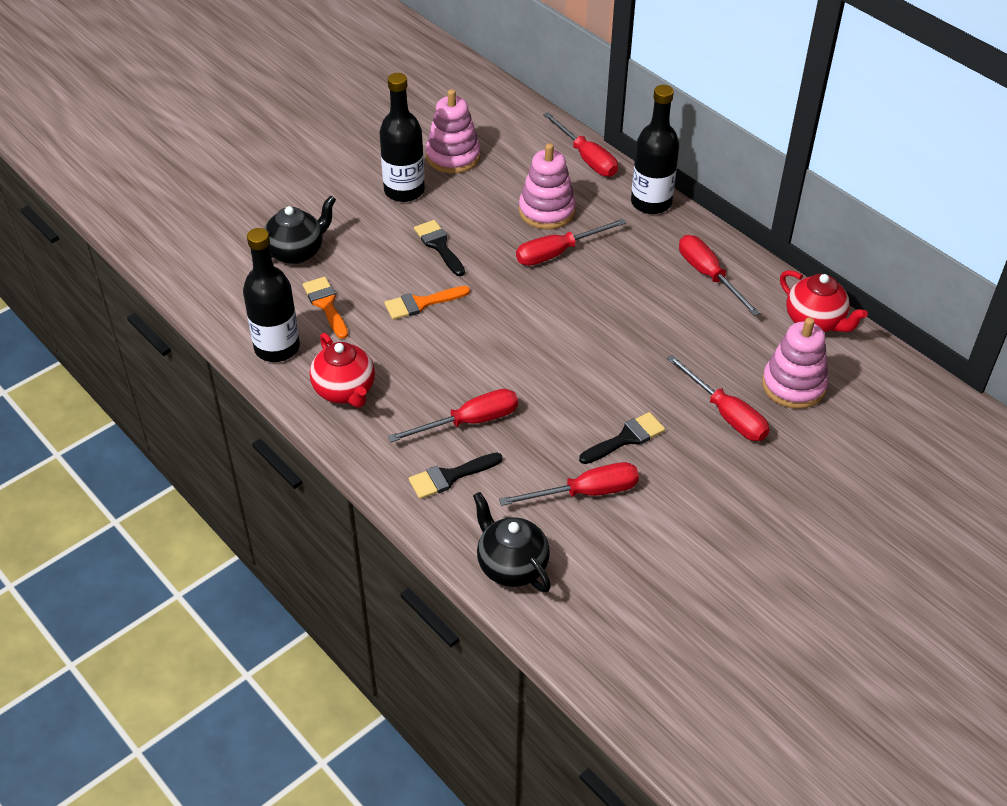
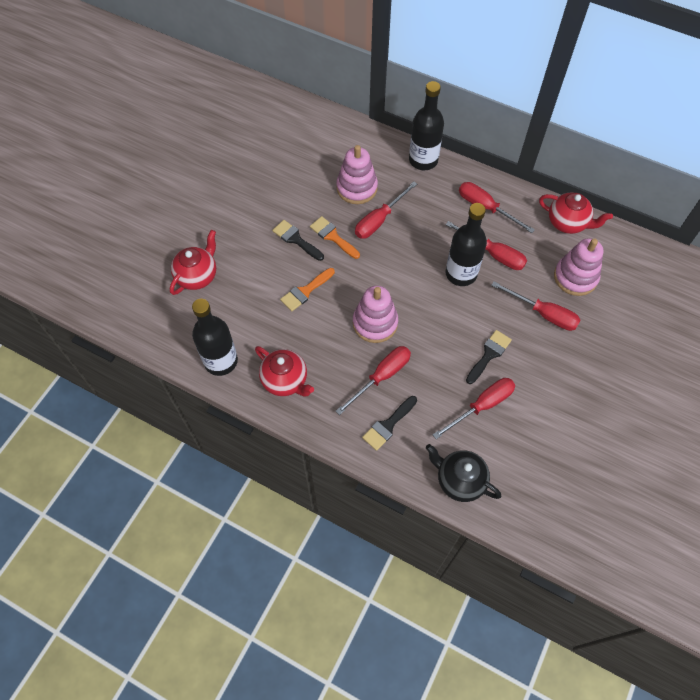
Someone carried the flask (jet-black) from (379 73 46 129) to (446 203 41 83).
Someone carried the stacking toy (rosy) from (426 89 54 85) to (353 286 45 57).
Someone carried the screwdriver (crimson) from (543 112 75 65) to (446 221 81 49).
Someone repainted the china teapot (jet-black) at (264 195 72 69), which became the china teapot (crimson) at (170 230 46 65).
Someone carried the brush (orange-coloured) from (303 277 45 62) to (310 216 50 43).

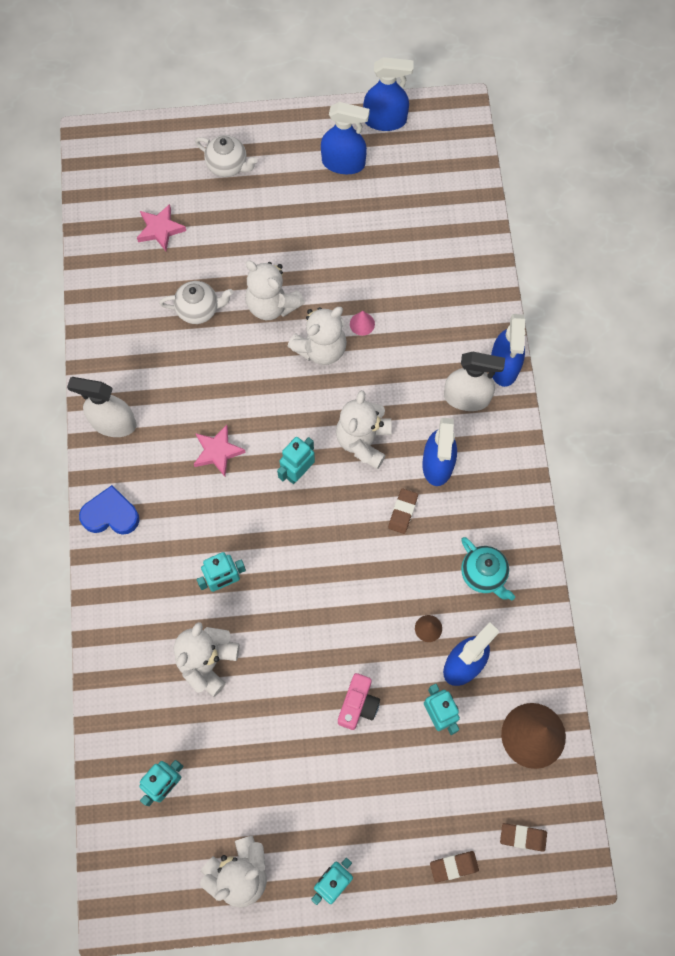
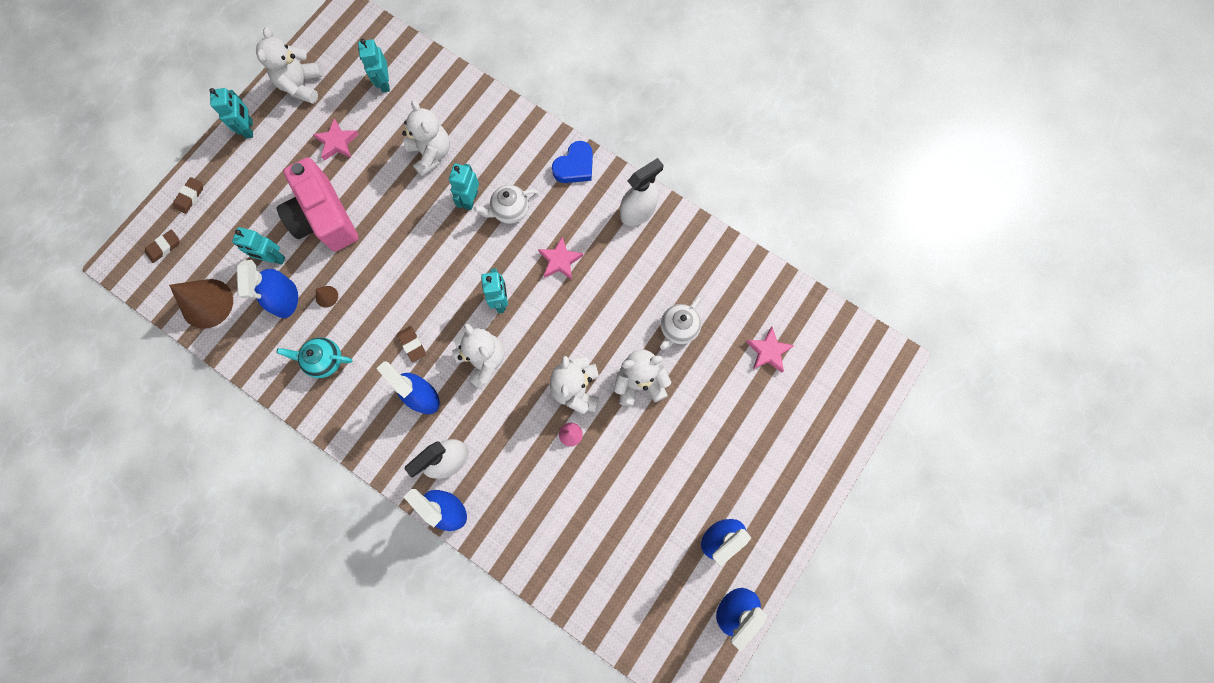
Someone carried the china teapot (pure white) from (195 135 63 42) to (474 185 65 39).
Someone scaled the compact camera (rosy) at (338 673 42 57) by 2.01.
Someone put down the five-pointed star (rosy) at (313 119 46 42).

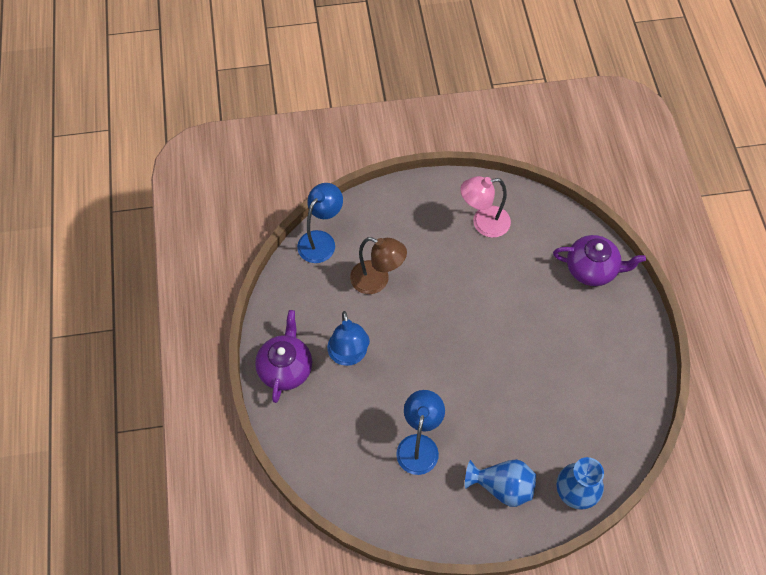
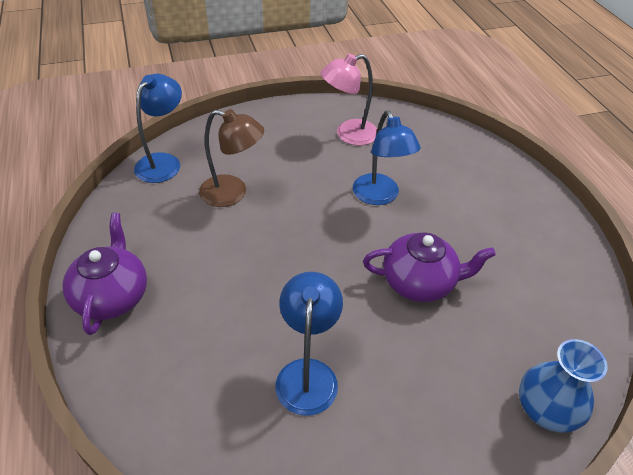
Someone carried the china teapot (violet) from (553 235 93 51) to (363 232 133 70).
Someone carried the reading lamp (royal blue) from (327 311 43 55) to (353 111 68 94).
Someone took away the flower vase (royal blue) at (465 459 71 48).

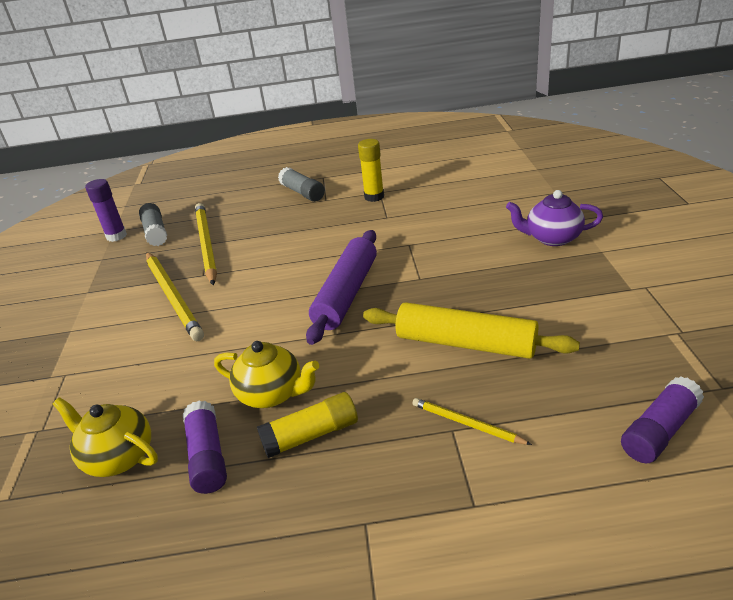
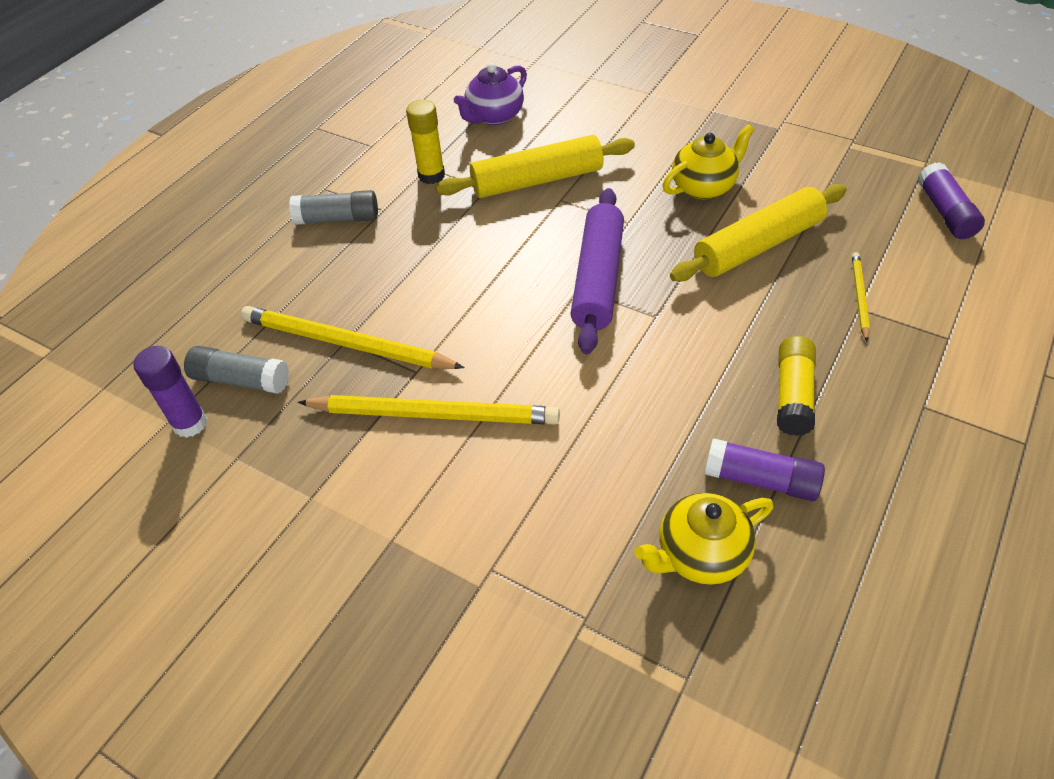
Someone carried the china teapot (violet) from (506 190 97 56) to (454 63 73 62).
Someone rotated the dough roller (violet) at (306 230 71 115) by 45 degrees clockwise.
Someone carried the china teapot (bright yellow) from (214 341 105 67) to (663 124 92 75).
Someone rotated the pencil (bright yellow) at (413 398 119 47) by 120 degrees clockwise.
Someone put down the dough roller (bright yellow) at (435 135 200 63).

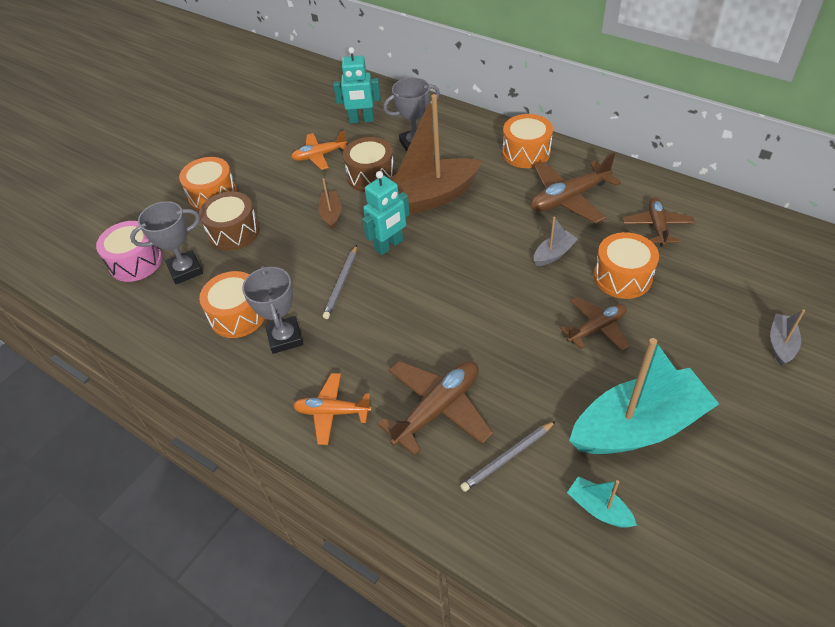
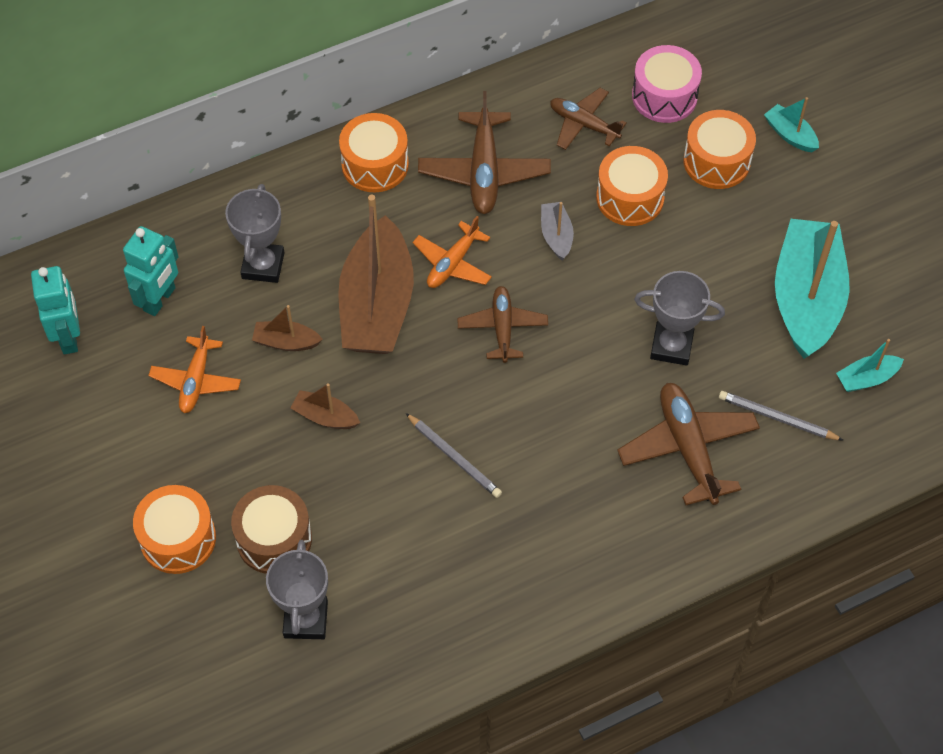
Someone swapped the snare drum (brown) at (343 137 52 55) for the sailboat (brown) at (252 305 71 46).
Someone carried the robot (aqua) from (362 171 48 84) to (31 266 49 88).
Someone carried the snare drum (rosy) from (96 221 67 61) to (632 45 70 78).
Someone carried the trophy (grey) from (242 266 61 88) to (634 271 91 95).
Someone carried the snare drum (orange-coloured) from (199 271 66 67) to (683 110 73 79).
Someone carried the plane (brown) from (560 296 70 55) to (457 286 91 77).
Someone repainted the sailboat (grey) at (770 309 35 57), which became the sailboat (aqua) at (764 97 55 55).
Someone carried the plane (orange-coloured) from (293 373 79 72) to (413 216 79 72).
Someone rotated the pencil (grey) at (460 421 96 71) by 120 degrees clockwise.

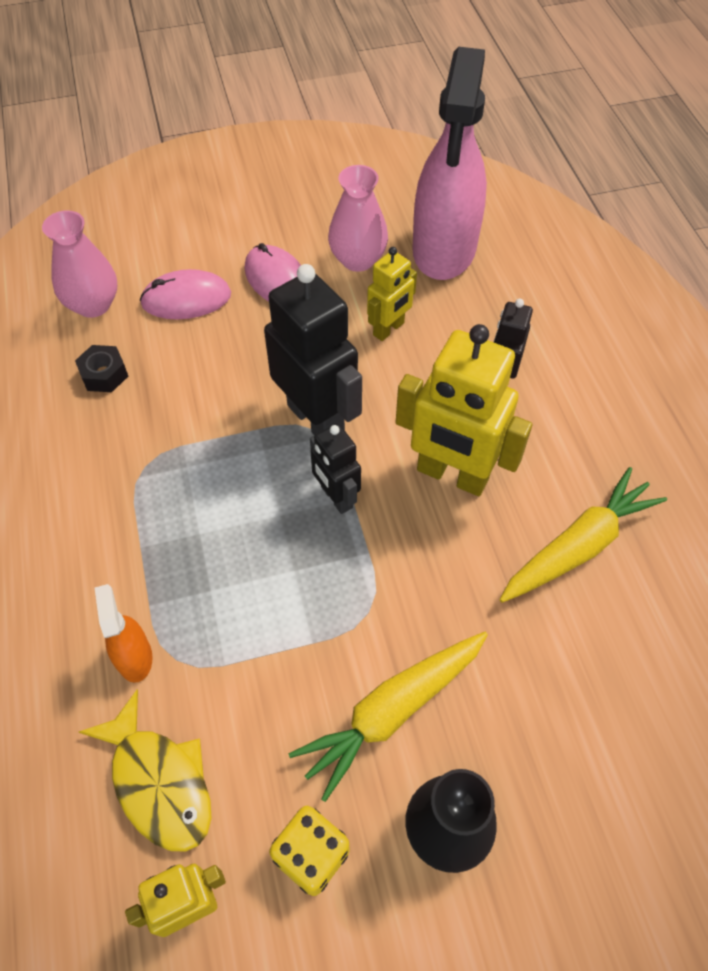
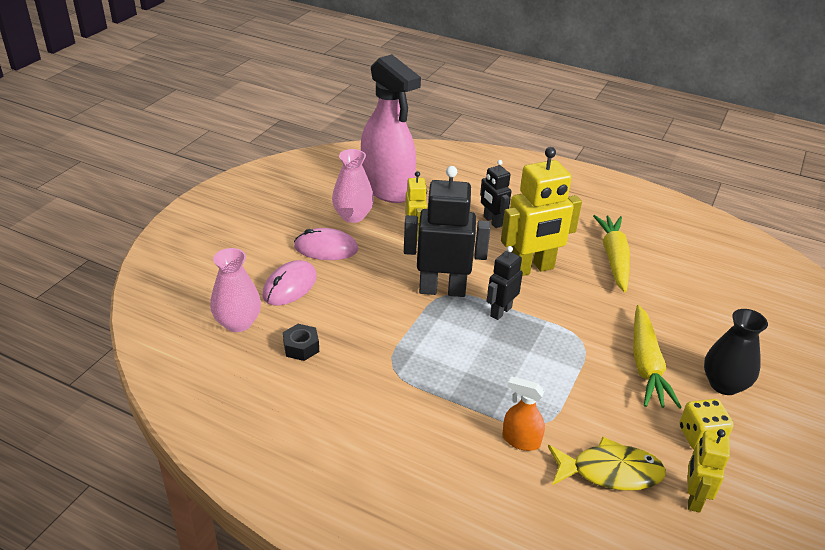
Someone rotated the robot (jet-black) at (310 424 51 90) by 120 degrees clockwise.

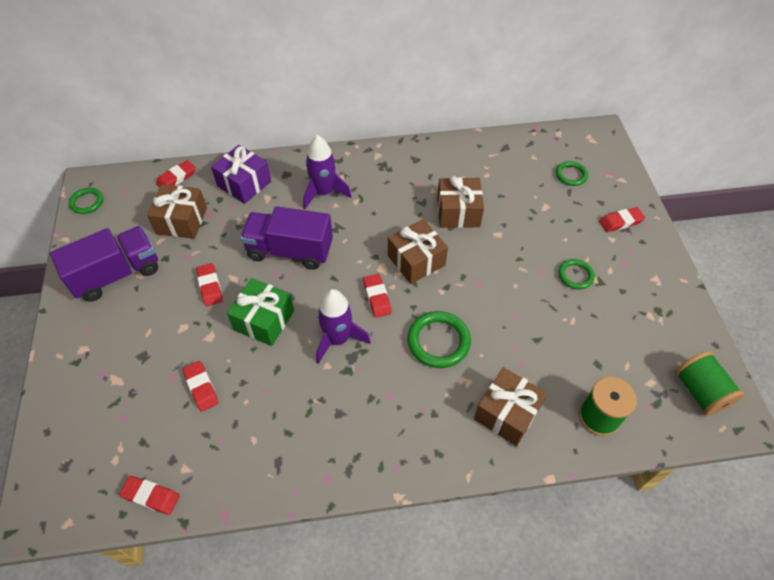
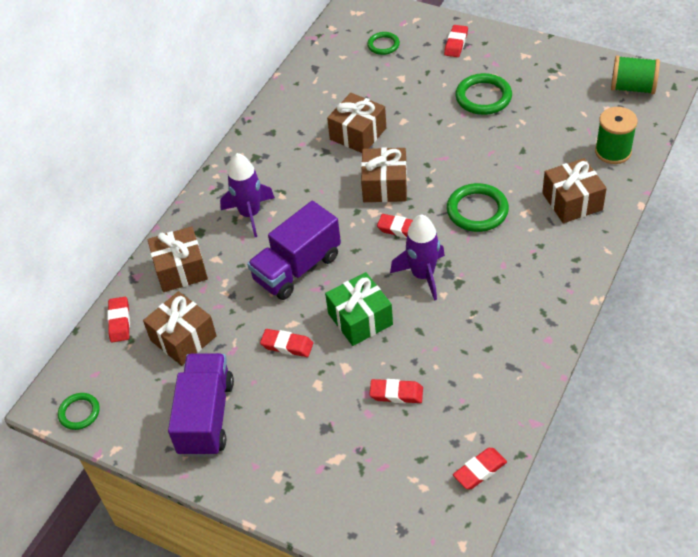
Someone repainted the gift (violet) at (211 145 60 59), which became the gift (brown) at (148 226 60 66).
Someone scaled the torus (green) at (558 259 37 30) by 1.65.

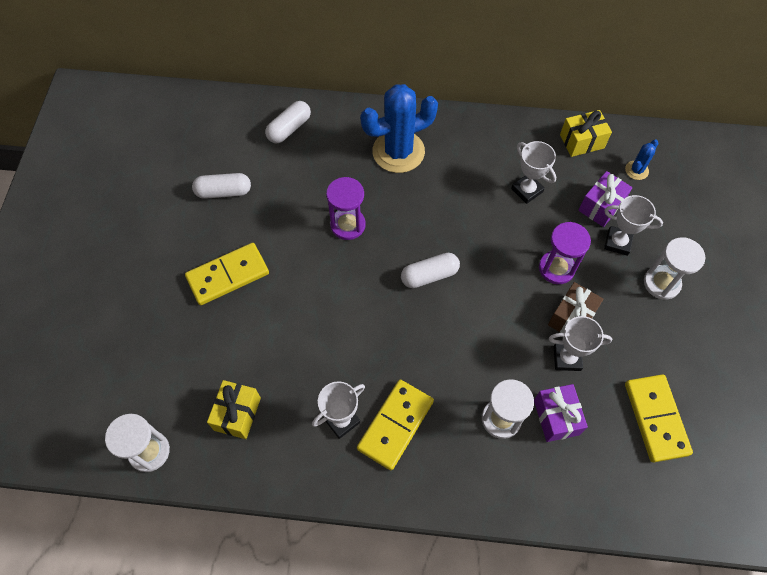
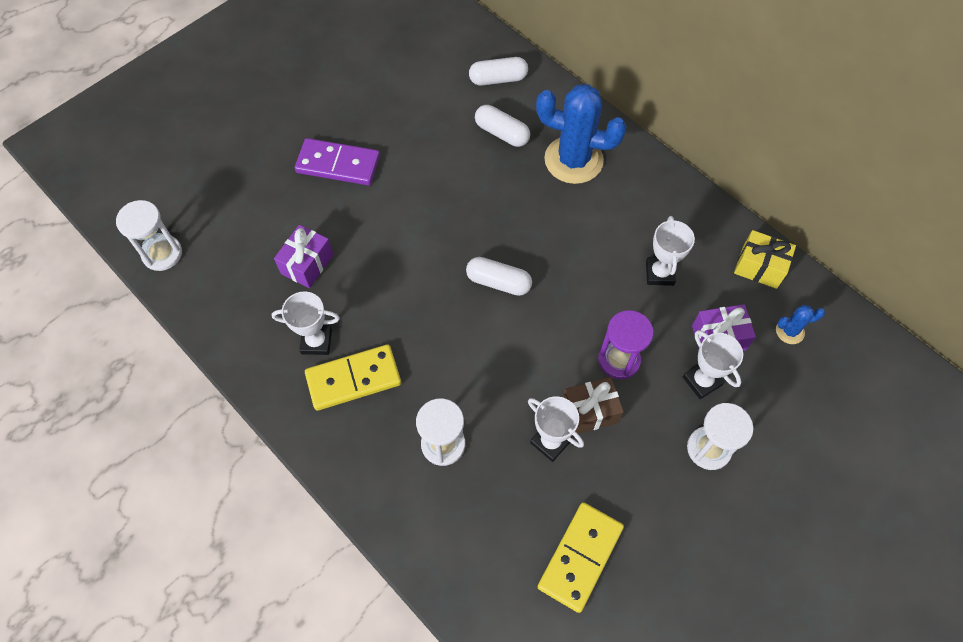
Someone carried the capsule (pure white) from (192 173 59 26) to (475 105 55 42).
Someone took away the hourglass (violet) at (326 177 40 63).
Someone repainted the domino tile (bright yellow) at (185 243 84 62), which became the domino tile (violet) at (295 138 85 47).
Someone took away the gift (bright yellow) at (207 380 54 59).
Someone carried the gift (violet) from (534 384 54 58) to (274 225 60 63).

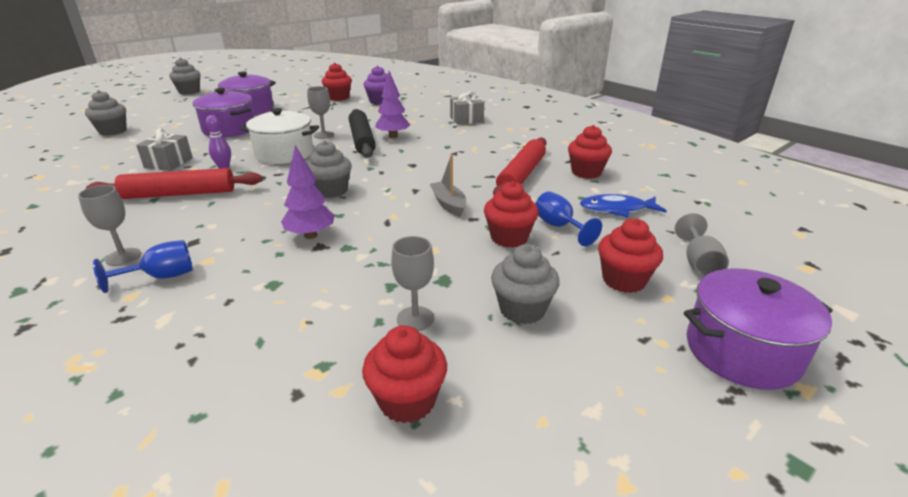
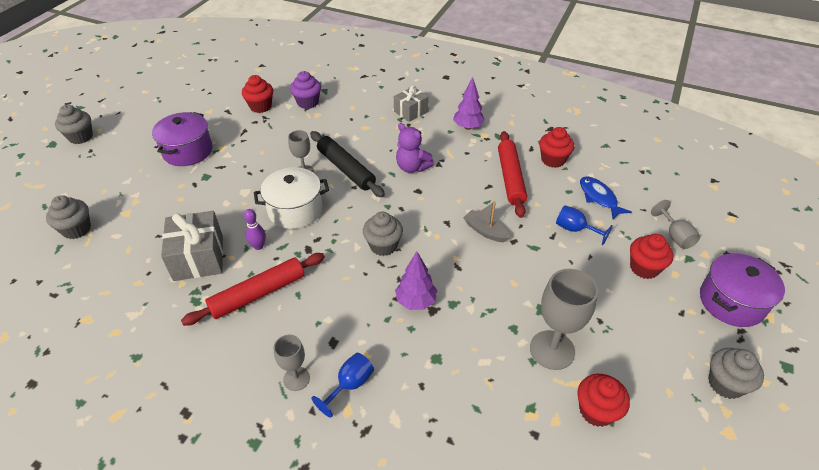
Someone carried the tree (violet) from (375 71 35 67) to (453 77 32 53).
Someone took away the cooking pot (violet) at (193 88 61 49).
Someone scaled the gift (grey) at (136 128 57 43) by 1.56.
Someone took away the cupcake (crimson) at (484 181 55 67).
Someone rotated the toy fish (royal blue) at (580 194 87 23) by 90 degrees clockwise.
Someone scaled the chalice (grey) at (391 236 43 95) by 1.74.
Someone carried the cupcake (grey) from (491 244 69 80) to (708 348 56 51).
Someone put down the teddy bear (violet) at (396 123 38 50).

